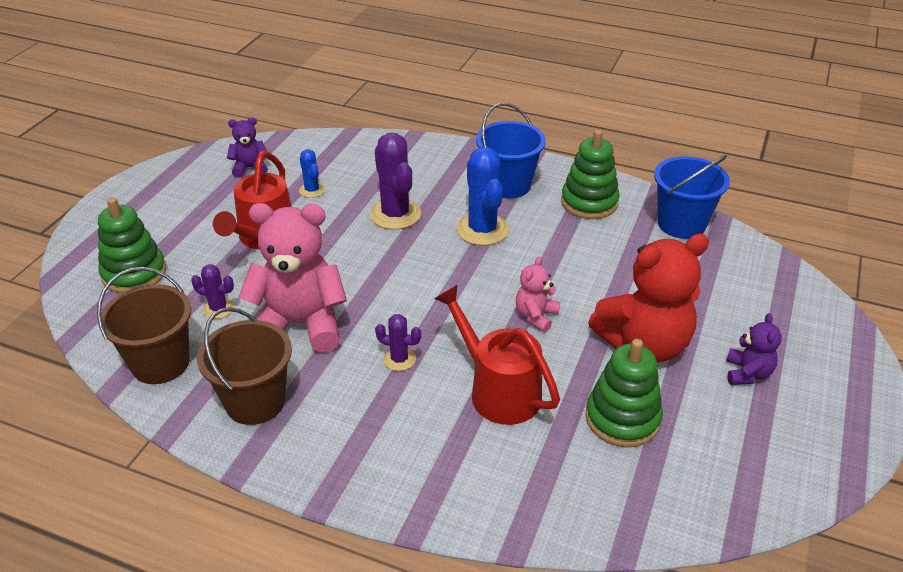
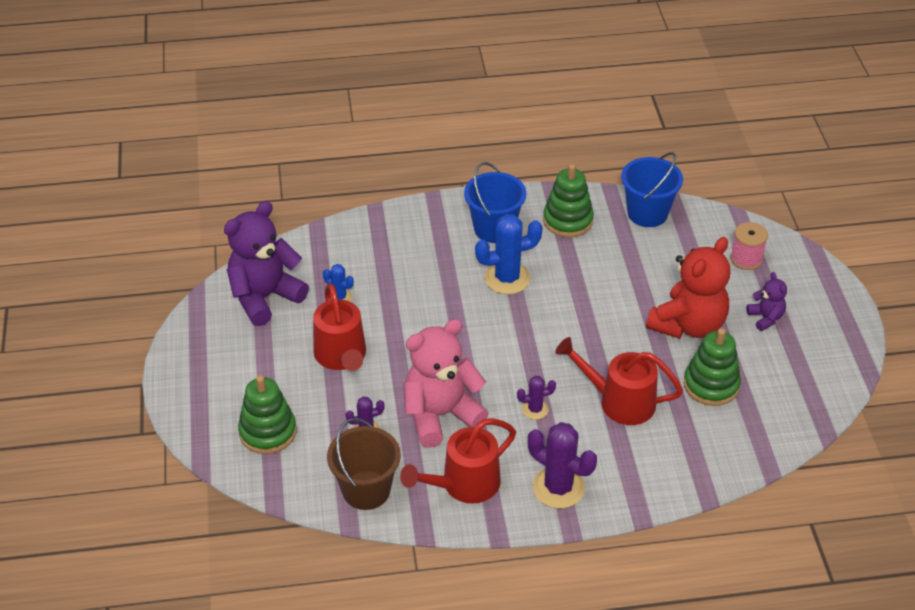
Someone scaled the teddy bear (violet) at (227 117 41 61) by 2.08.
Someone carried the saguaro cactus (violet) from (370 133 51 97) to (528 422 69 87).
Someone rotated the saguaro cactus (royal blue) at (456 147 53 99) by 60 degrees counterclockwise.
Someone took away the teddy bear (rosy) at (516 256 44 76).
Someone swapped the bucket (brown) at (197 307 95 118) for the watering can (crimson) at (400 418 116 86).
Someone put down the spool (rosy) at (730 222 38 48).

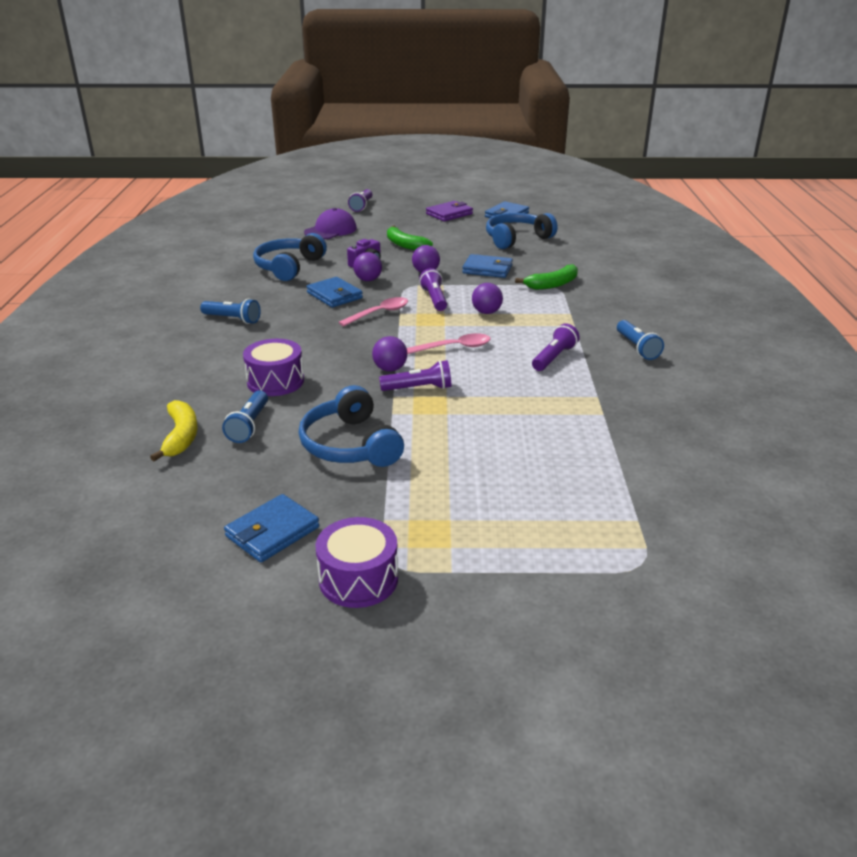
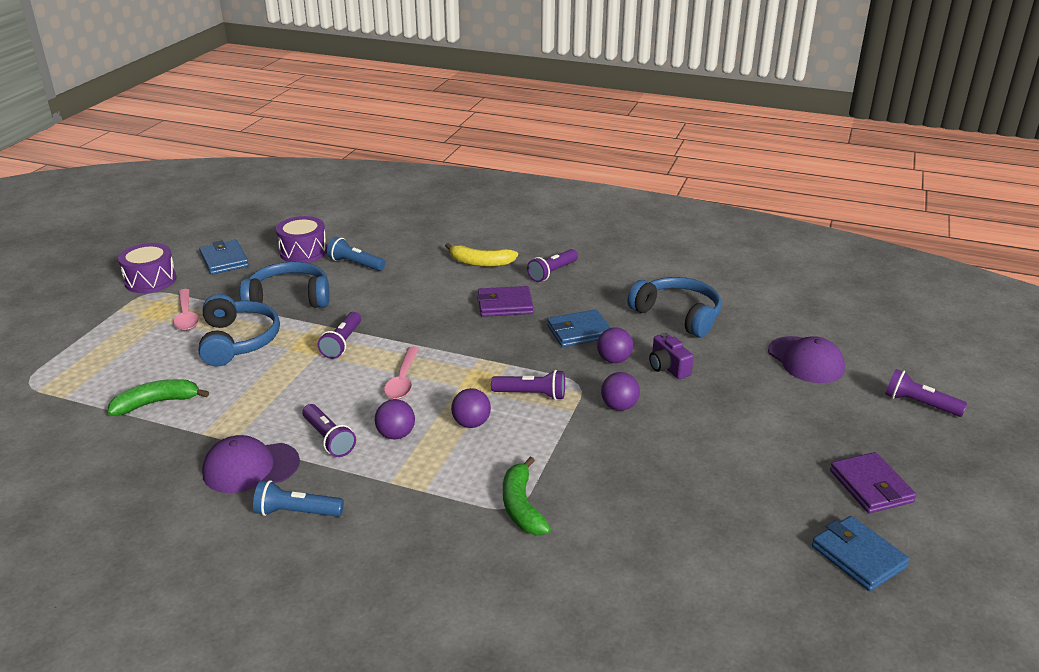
Someone carried the headset (royal blue) from (486 213 72 36) to (199 294 81 72).
Someone carried the toy banana (green) from (387 226 46 24) to (107 379 102 37).
Someone took away the wallet (royal blue) at (462 254 51 24).
Someone carried the tablespoon (rosy) from (338 297 70 29) to (173 289 26 42).
Someone repainted the torch (royal blue) at (200 299 61 25), which became the torch (violet) at (527 249 51 33).
Someone carried the sphere (violet) from (372 336 35 36) to (375 399 40 40).
Someone carried the snare drum (violet) from (243 339 61 57) to (276 216 51 47).
Someone carried the toy banana (bright yellow) from (150 400 48 61) to (445 243 73 24).
Someone put down the wallet (violet) at (477 286 56 31).
Someone put down the peaked cap (violet) at (202 435 98 58).

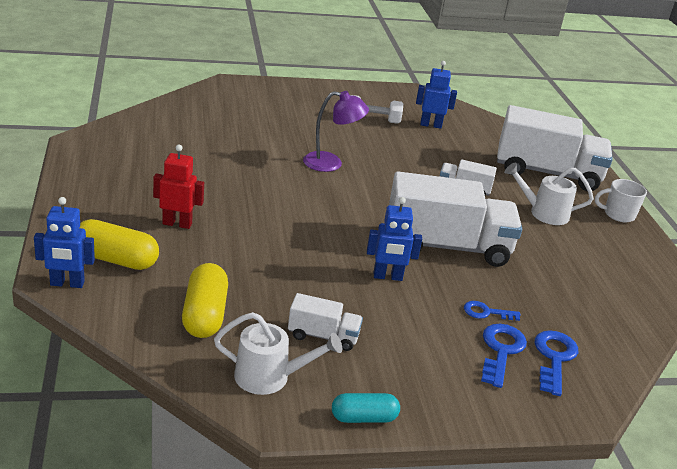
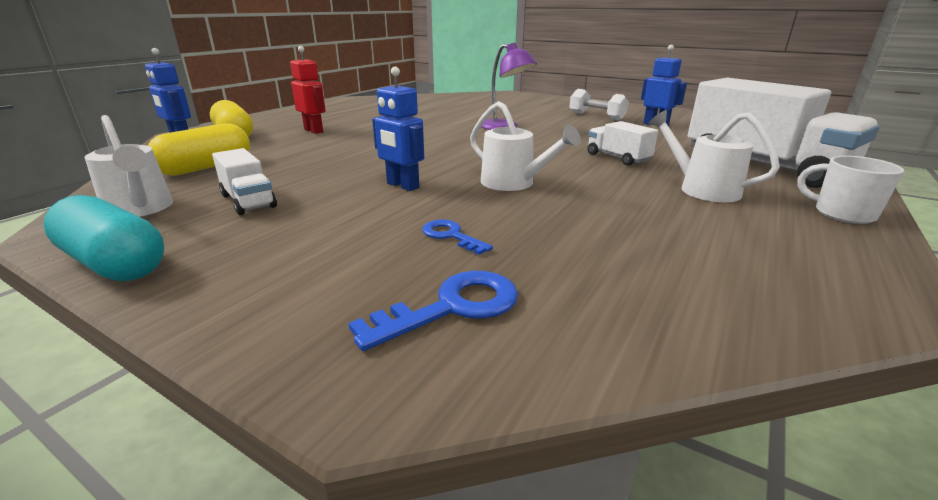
Someone swapped the lorry (pure white) at (389 172 133 95) for the watering can (pure white) at (470 101 111 90).
Someone took away the door key (royal blue) at (481 324 46 64).
Someone scaled the capsule (aqua) at (332 393 68 30) by 1.55.

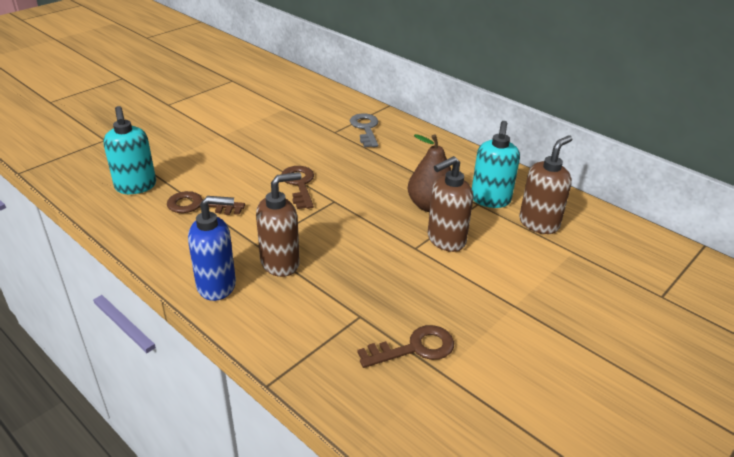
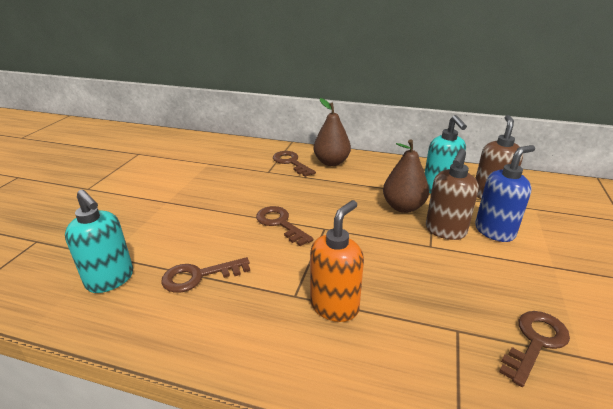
Someone repainted the door key (grey) at (350 113 28 34), which became the door key (brown) at (273 151 43 26).
Someone repainted the soap pump (brown) at (256 172 45 105), which became the soap pump (orange-coloured) at (310 200 54 122).
Someone carried the soap pump (royal blue) from (188 196 48 105) to (475 145 60 97).
Someone put down the toy pear (brown) at (314 98 37 68).

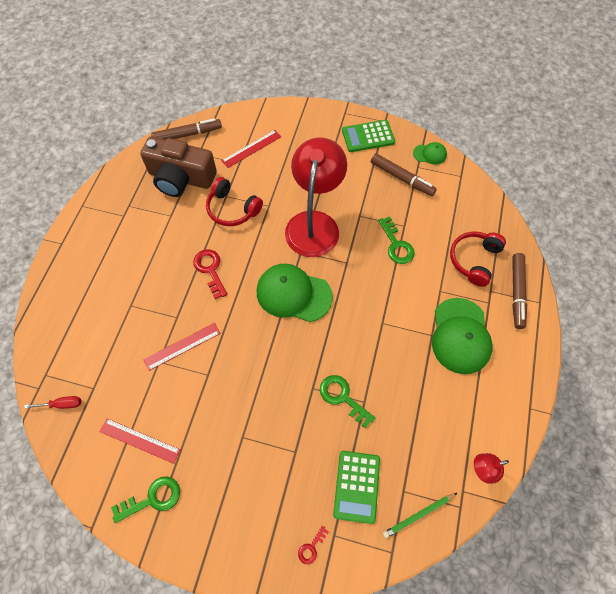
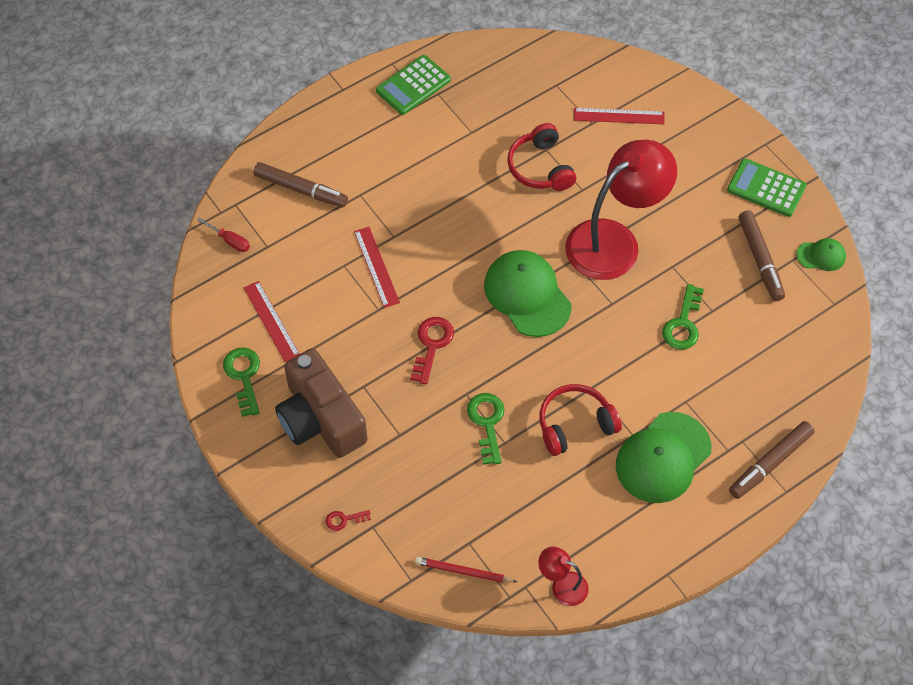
Someone carried the marker (brown) from (151 118 71 22) to (254 162 94 45).
Someone carried the compact camera (brown) from (140 136 77 61) to (275 348 93 110).
Someone rotated the peaked cap (green) at (413 142 34 23) by 45 degrees counterclockwise.
Someone carried the headset (crimson) from (450 231 56 56) to (539 384 83 72).
Someone carried the door key (crimson) from (193 249 34 50) to (410 317 44 67).
Someone rotated the straightedge (crimson) at (143 323 78 48) by 60 degrees clockwise.
Someone carried the calculator (green) from (333 451 47 73) to (376 55 75 60).
Someone rotated the door key (green) at (111 476 69 47) by 120 degrees counterclockwise.
Someone repainted the pencil (green) at (383 493 74 46), which became the pencil (crimson) at (415 557 102 26).

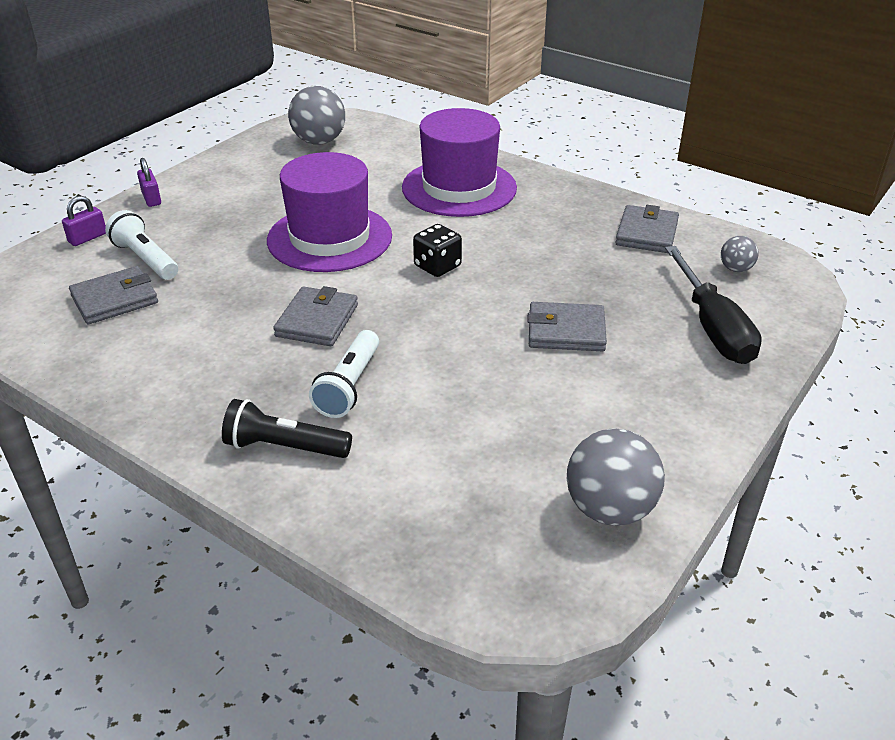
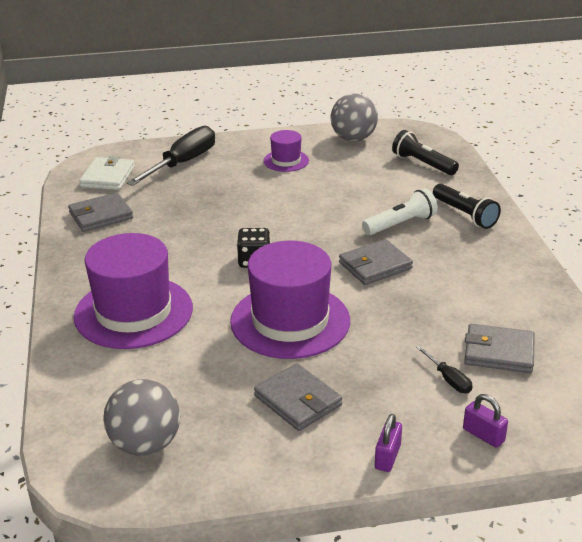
Someone rotated the padlock (violet) at (62 196 44 50) by 45 degrees clockwise.
Someone swapped the torch (pure white) at (105 210 73 70) for the screwdriver (jet-black) at (416 345 56 48).
Someone swapped the sphere (grey) at (721 236 38 36) for the wallet (pure white) at (79 156 56 34).
Someone carried the wallet (grey) from (527 302 80 49) to (254 363 88 68).
Someone put down the hat (violet) at (263 130 46 42).
Someone put down the torch (jet-black) at (392 130 67 45).

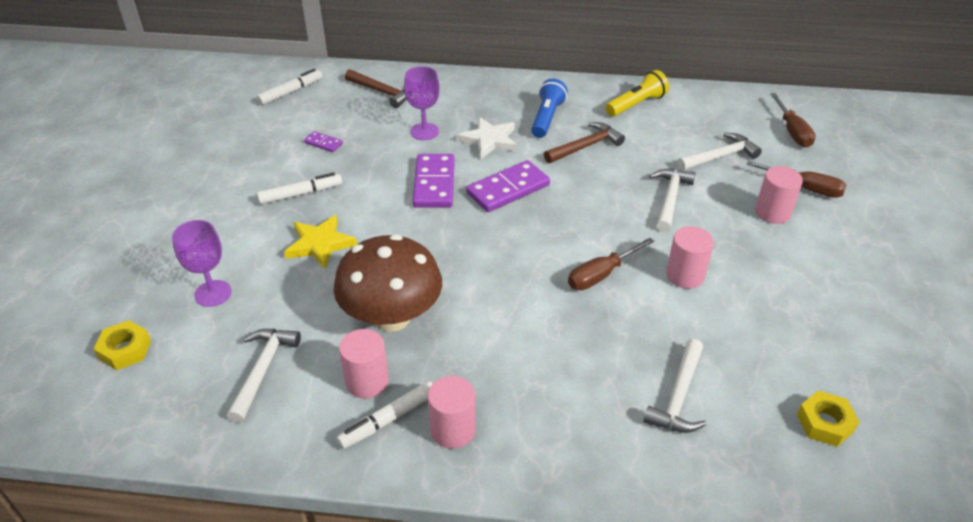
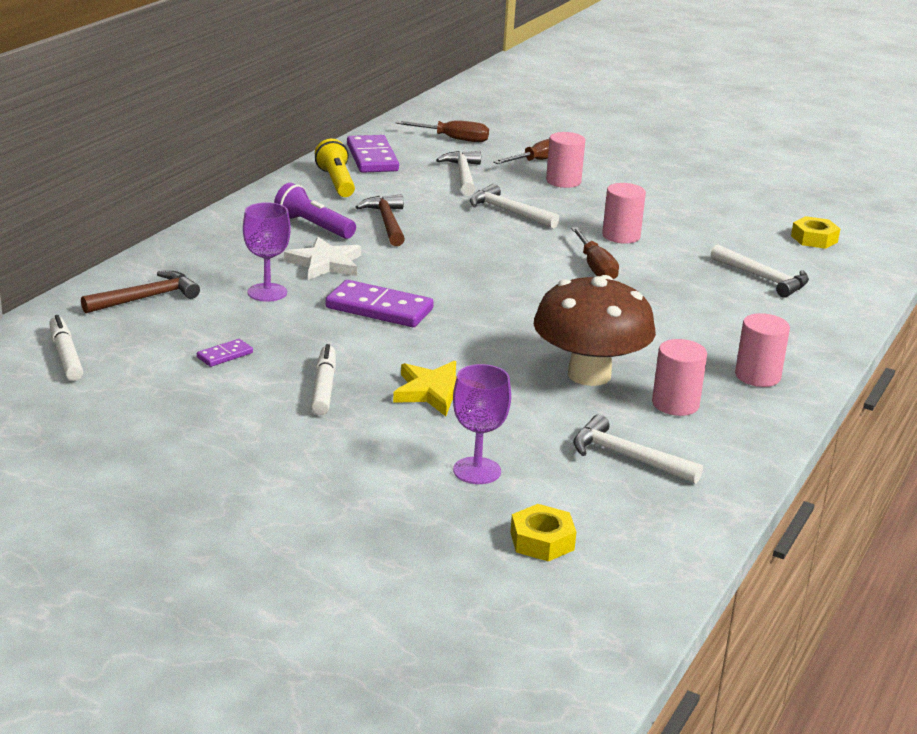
Someone repainted the torch (royal blue) at (531 79 37 59), which became the torch (violet) at (274 183 82 56).
Someone carried the domino tile (violet) from (466 160 84 52) to (347 135 52 38).
Someone took away the marker (pure white) at (337 381 96 68).

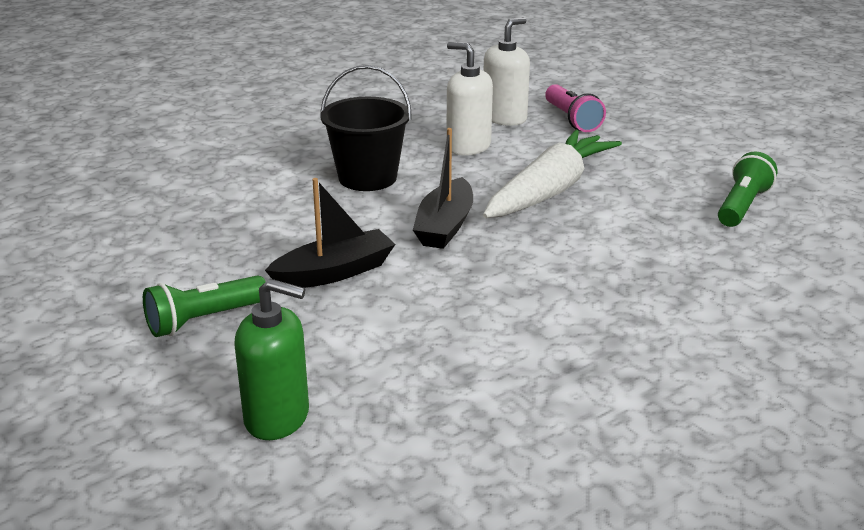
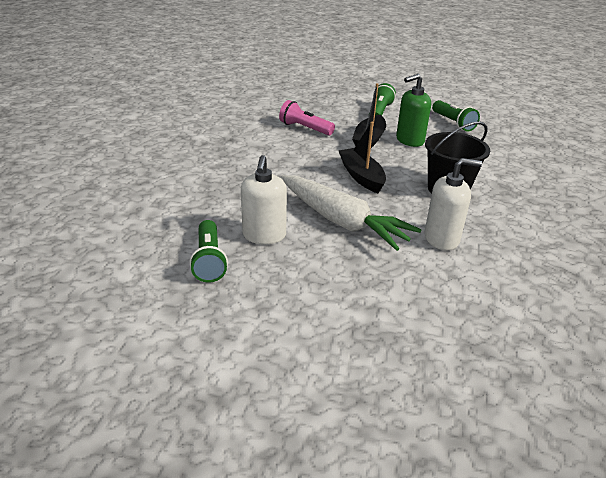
Someone carried the soap pump (pure white) from (484 17 46 109) to (241 155 46 89).
Someone carried the torch (rosy) from (545 84 61 48) to (279 100 56 36).
Someone rotated the root vegetable (pure white) at (483 130 139 88) by 45 degrees counterclockwise.
Someone carried the soap pump (green) from (234 279 75 161) to (396 74 35 73).
Someone put down the torch (green) at (432 100 48 32).

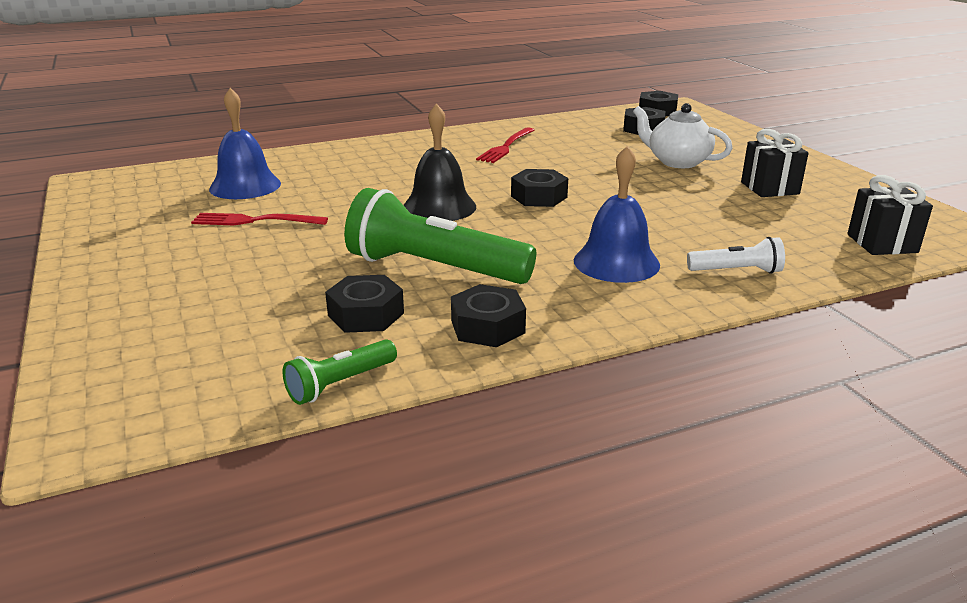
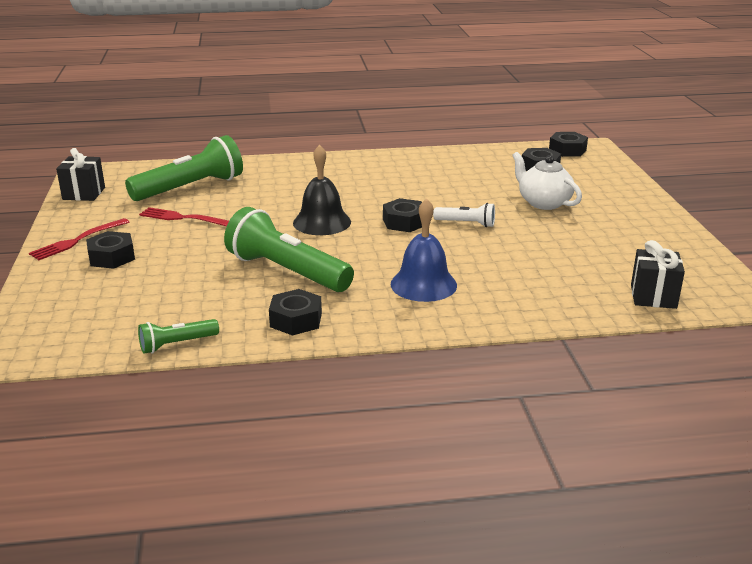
Someone swapped the school bell (royal blue) at (209 88 72 111) for the torch (green) at (125 135 118 66).
Someone carried the dinner fork (crimson) from (476 127 58 36) to (29 218 100 42).
Someone carried the gift (jet-black) from (741 129 68 68) to (56 148 49 53).
Someone carried the torch (pure white) from (687 237 98 37) to (433 203 62 24).
Someone carried the hex nut (jet-black) from (325 275 79 58) to (86 231 49 38).

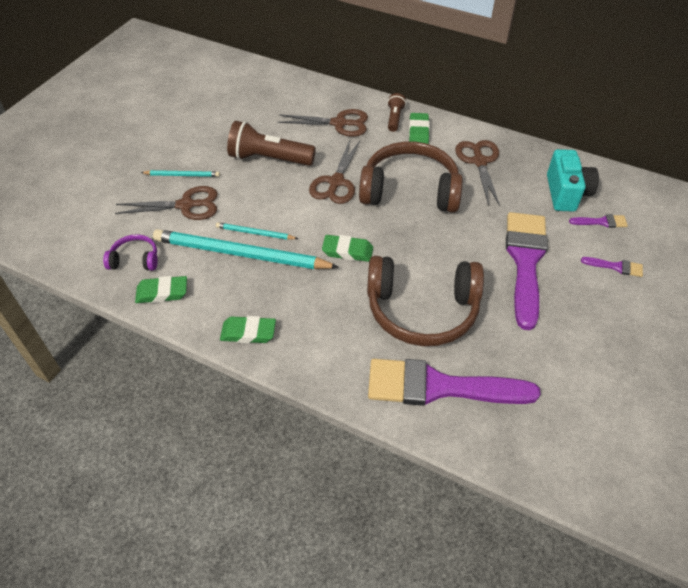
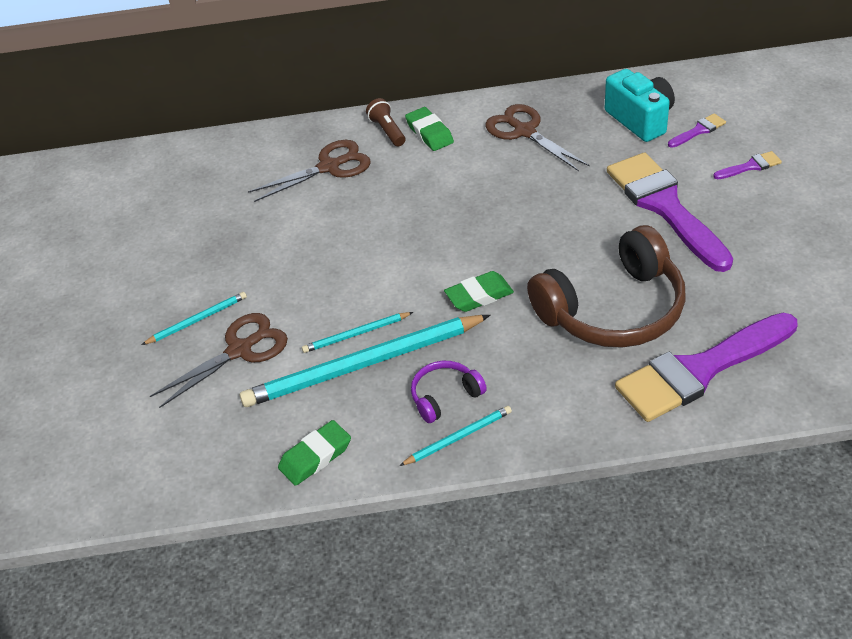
Someone took away the torch (brown) at (227 121 89 45).
Someone took away the pair of scissors (brown) at (309 140 51 64).
Someone took away the headset (brown) at (359 142 104 71).
Someone carried the headset (violet) from (103 234 55 36) to (411 361 76 62).
Someone swapped the gum eraser (green) at (220 316 56 27) for the pencil (aqua) at (399 406 113 60).

